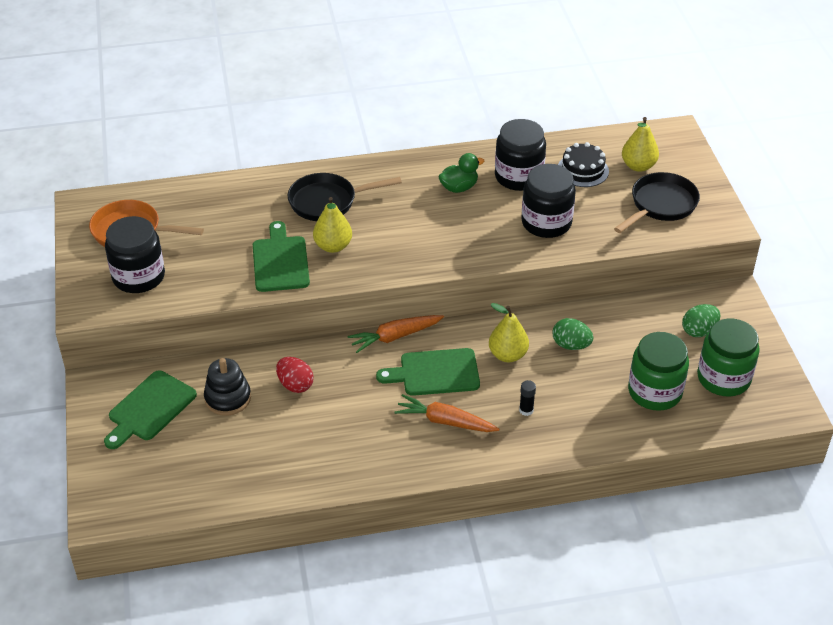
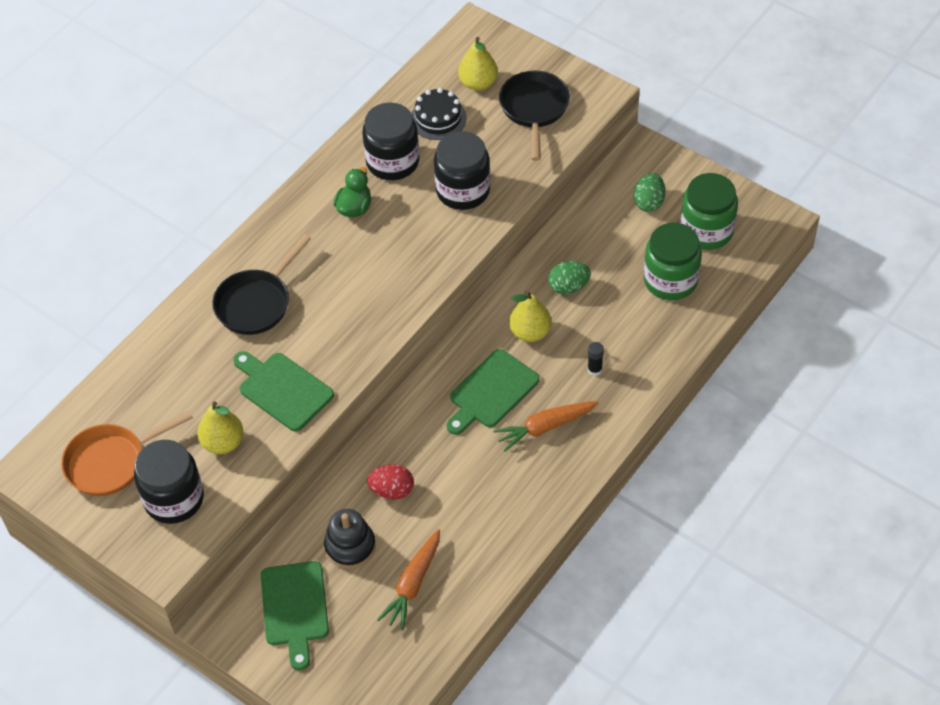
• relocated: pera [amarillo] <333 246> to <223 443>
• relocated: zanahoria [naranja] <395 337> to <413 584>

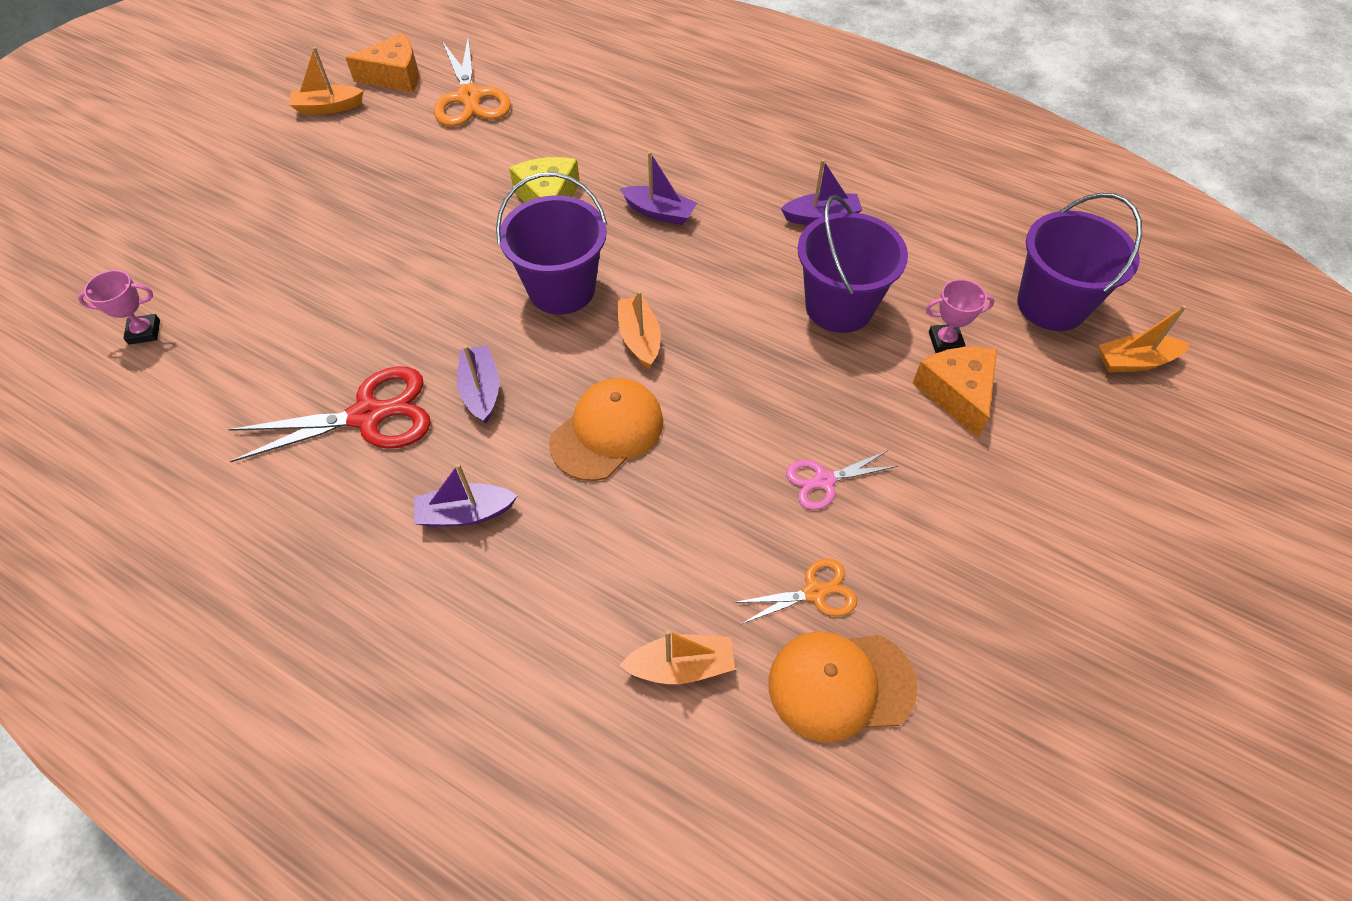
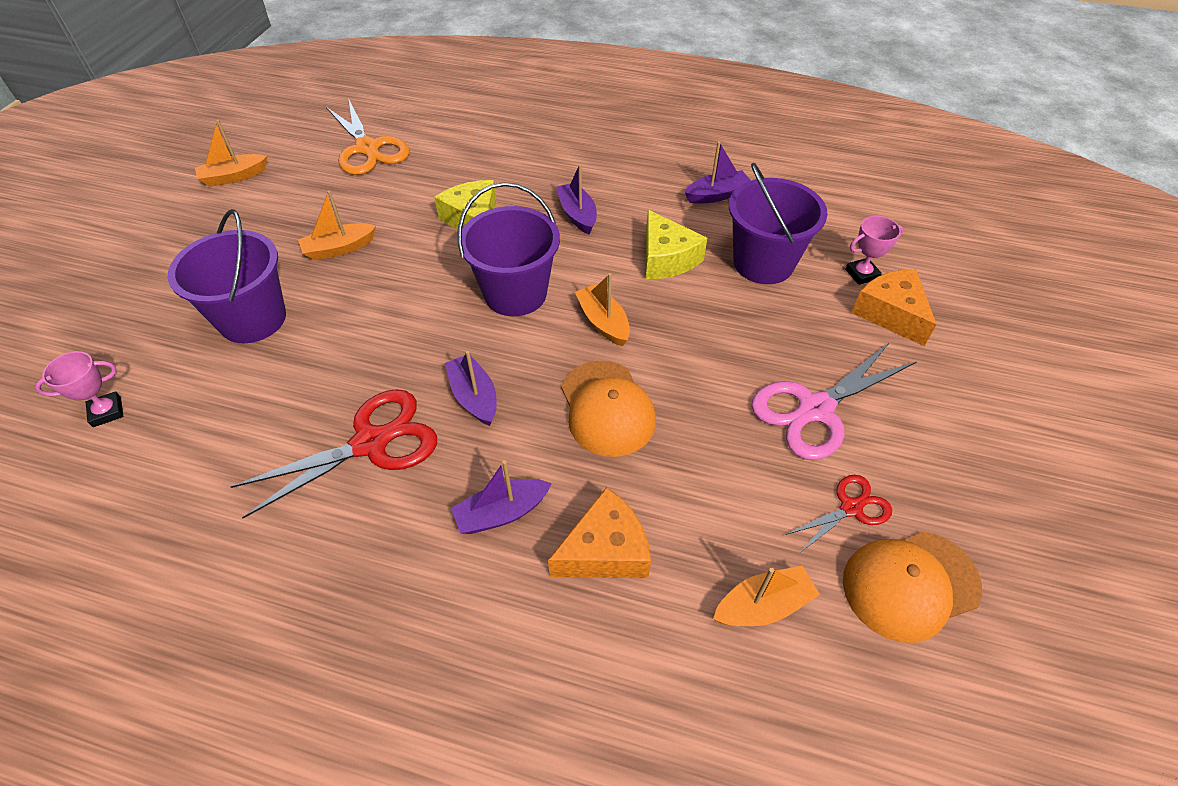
• relocated: balde [morado] <1051 305> to <253 319>
• relocated: barco [naranja] <1134 361> to <339 248>
• relocated: queso [naranja] <395 76> to <605 550>
• spun: barco [morado] <659 213> = <577 215> 120 degrees counterclockwise
• spun: gorra [naranja] <607 431> = <607 408> 135 degrees clockwise
• appeared: queso [amarillo] <666 258>
• size: tijeras [rosa] <824 481> = <815 409> x1.82
• colour: tijeras [naranja] <814 592> to tijeras [rojo] <850 508>

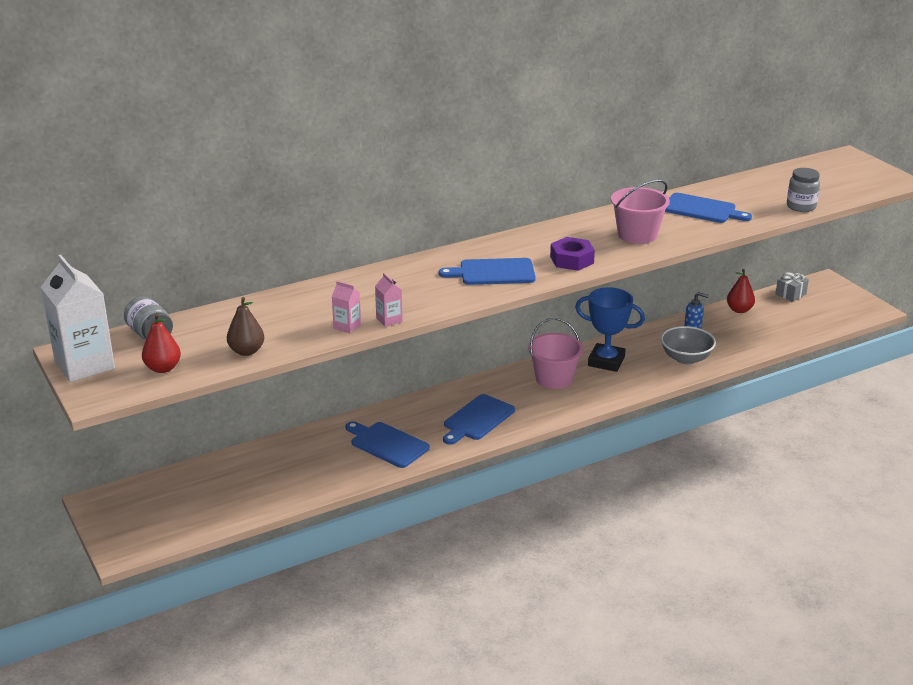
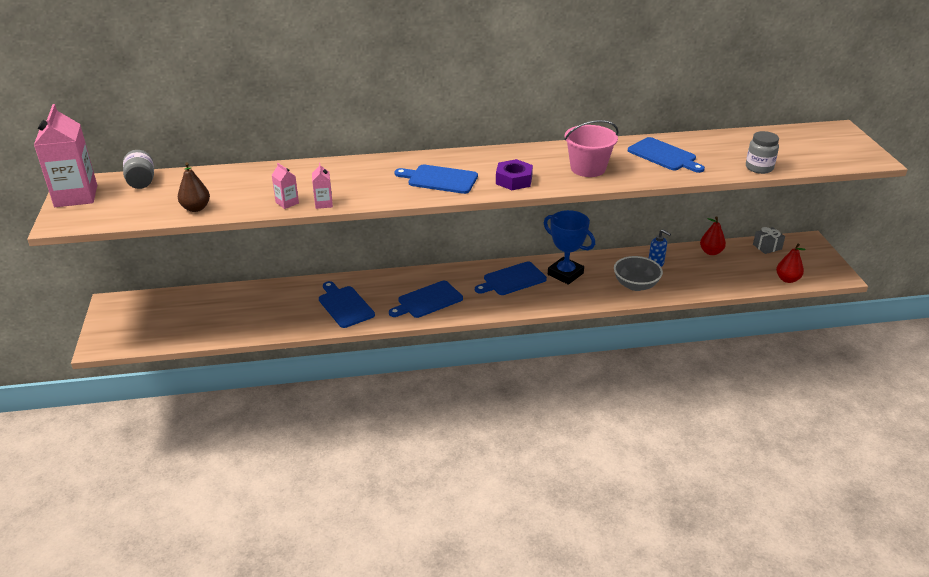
• colour: cartón de leche [blanco] <84 365> to cartón de leche [rosa] <76 196>
• exchanged: balde [rosa] <554 379> to tabla de cortar [azul] <512 280>
• relocated: pera [rojo] <163 368> to <787 279>

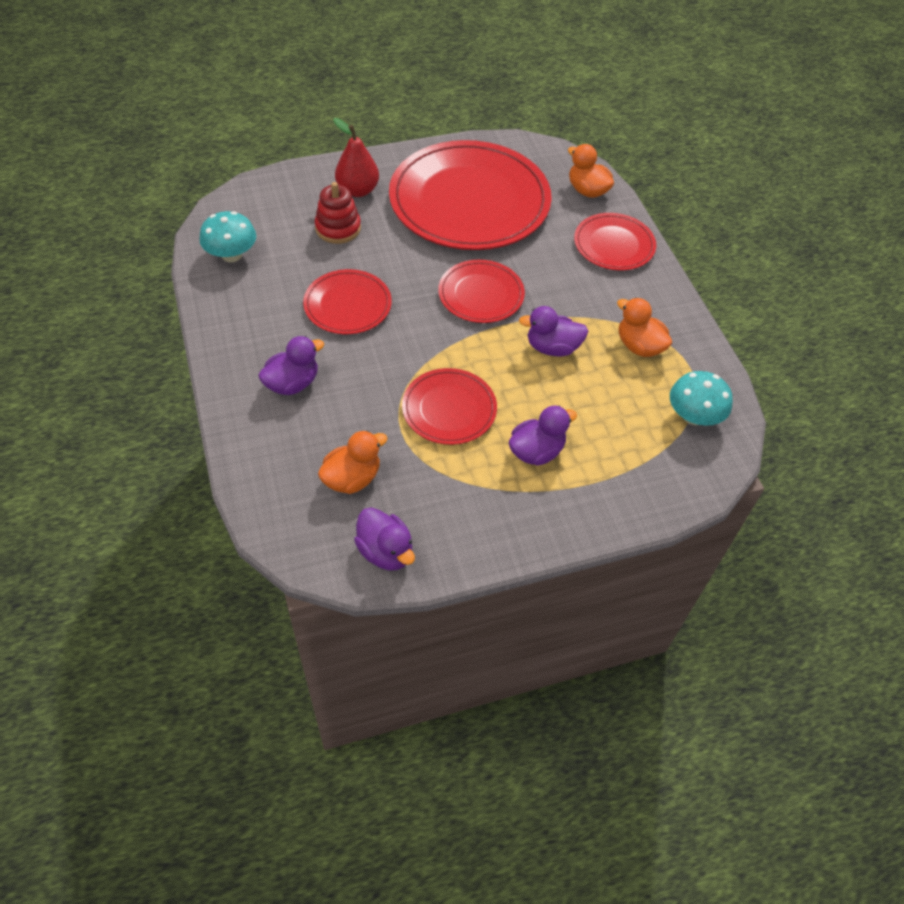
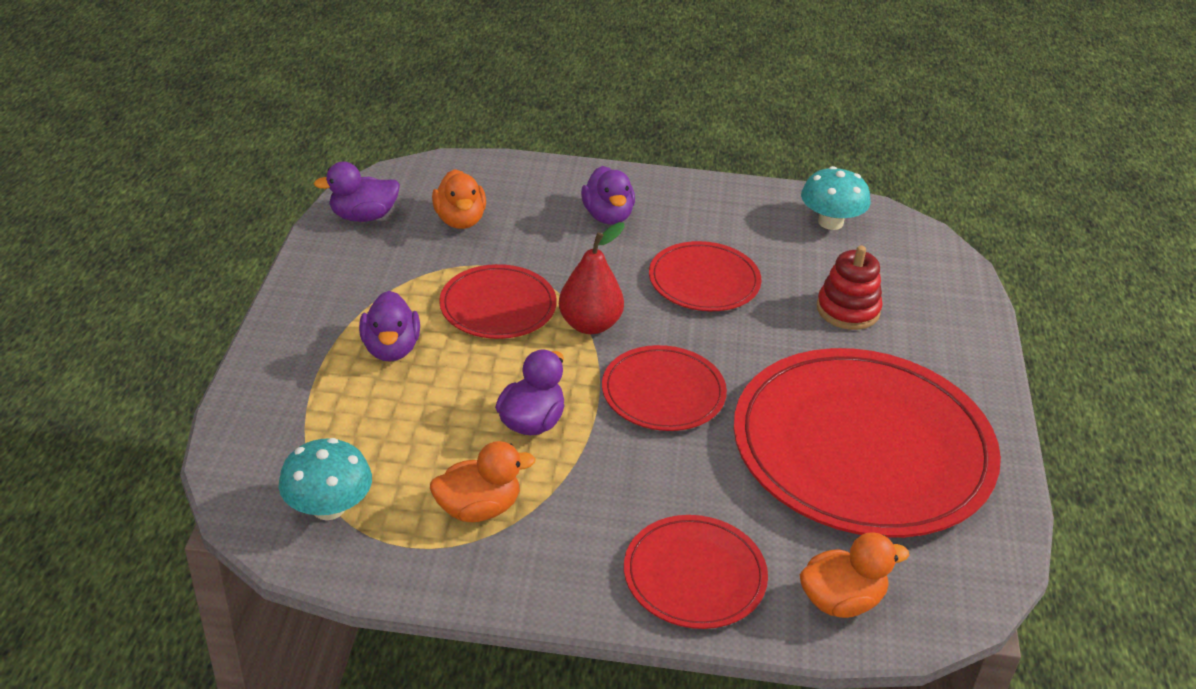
• relocated: pera [rojo] <357 190> to <590 324>

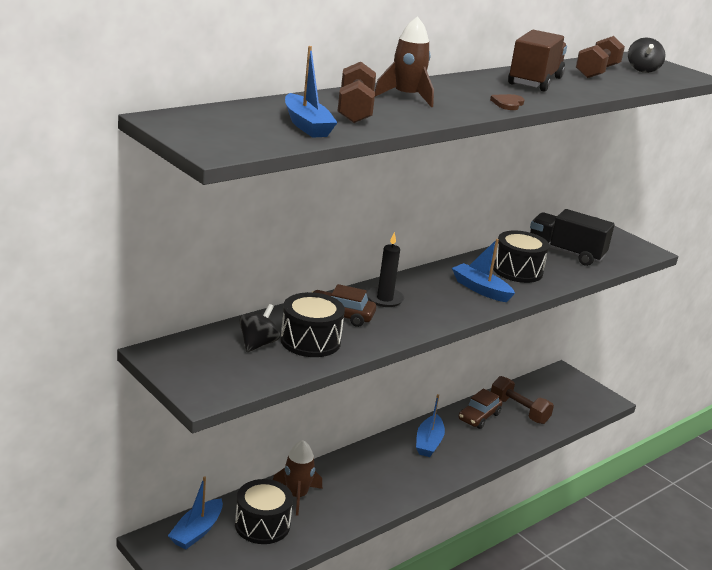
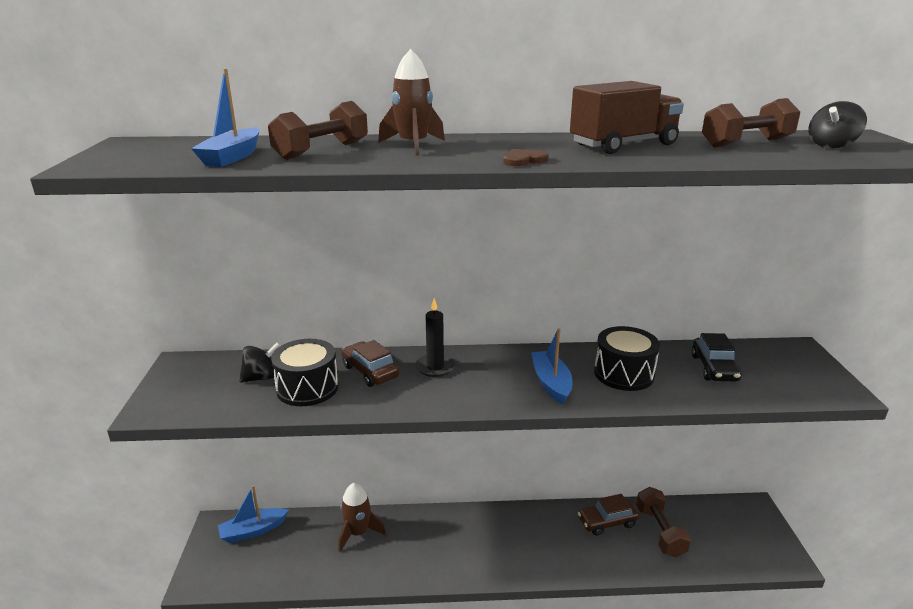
• exchanged: camión [negro] <565 253> to coche [negro] <714 368>
• missing: tambor [negro] <262 525>
• missing: barco [azul] <428 442>

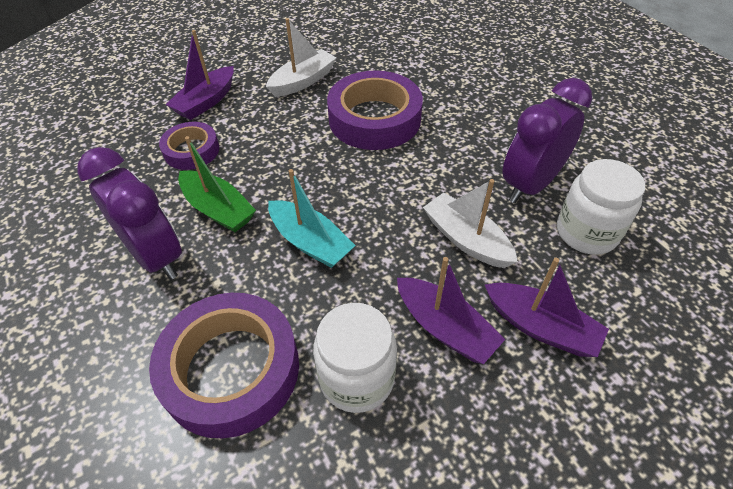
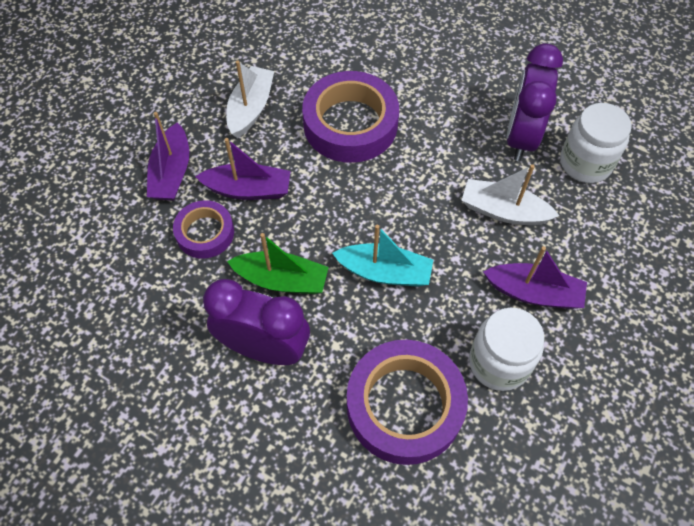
• relocated: barco [morado] <540 327> to <248 189>

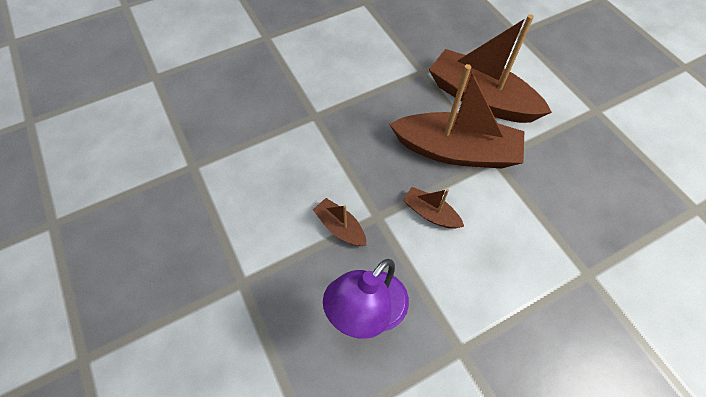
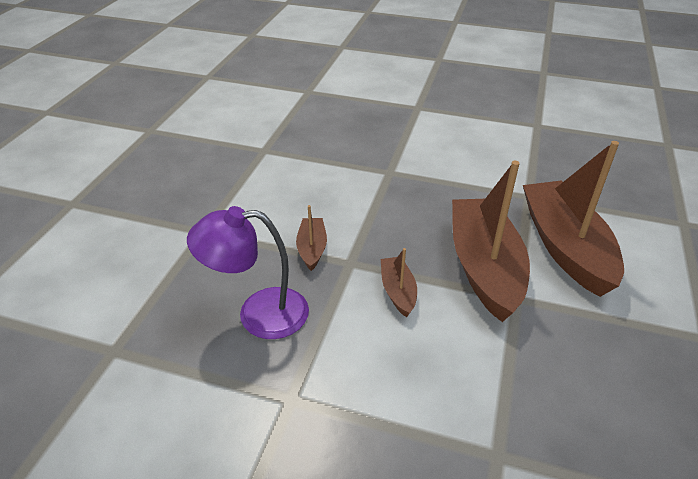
• spun: barco [marrón] <456 151> = <484 267> 150 degrees counterclockwise

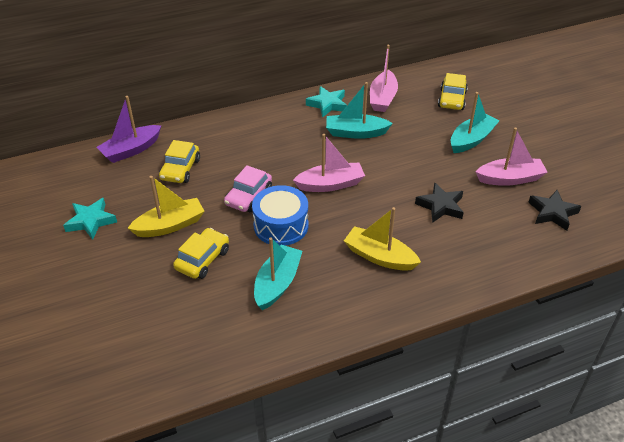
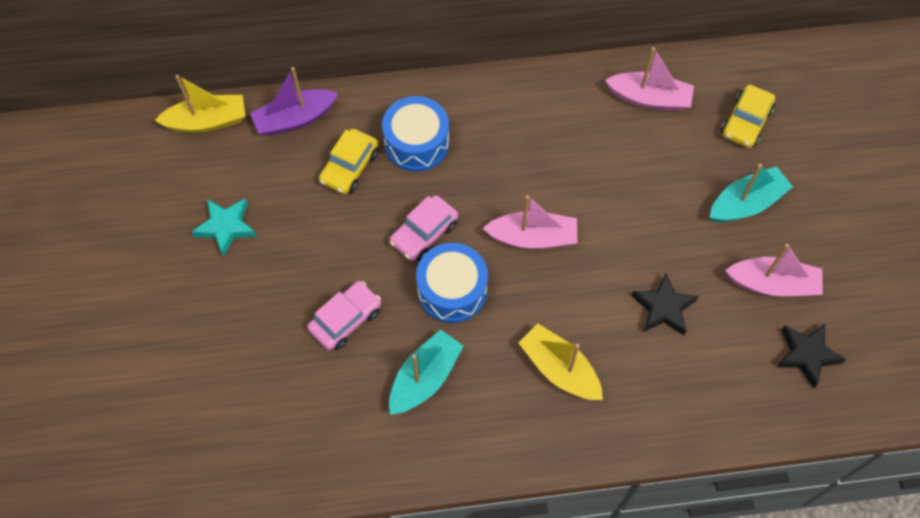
• relocated: barco [amarillo] <170 225> to <207 121>
• colour: coche [amarillo] <203 259> to coche [rosa] <346 319>
• appeared: tambor [azul] <416 143>
• spun: barco [rosa] <383 98> = <649 98> 105 degrees counterclockwise
• missing: estrella [turquesa] <327 104>
• missing: barco [turquesa] <355 133>

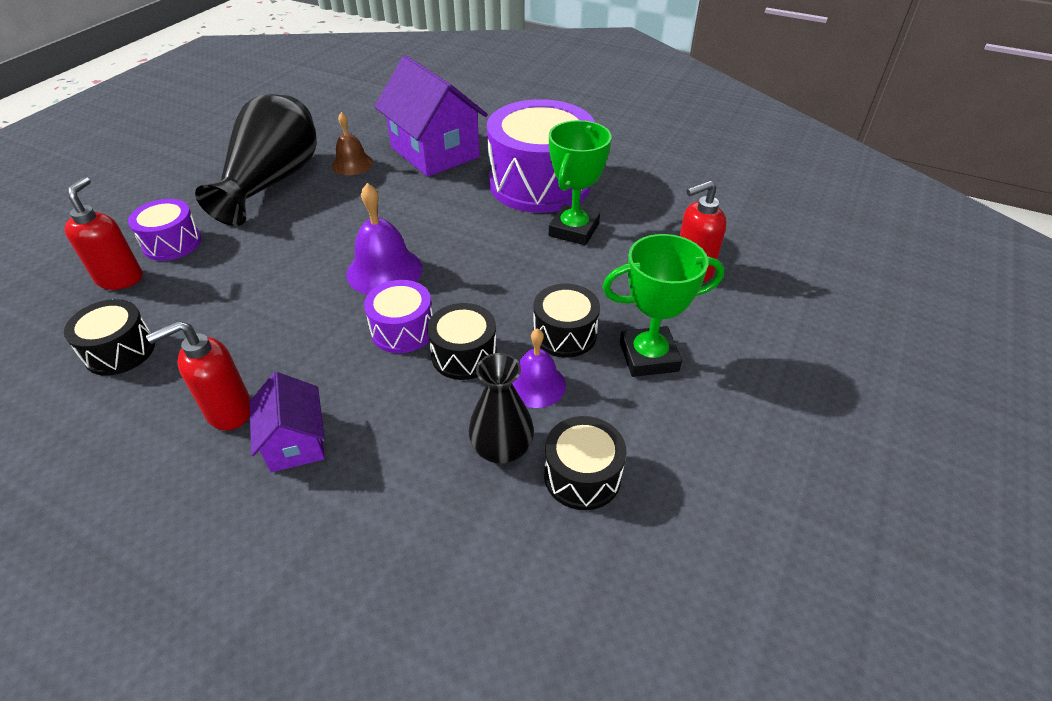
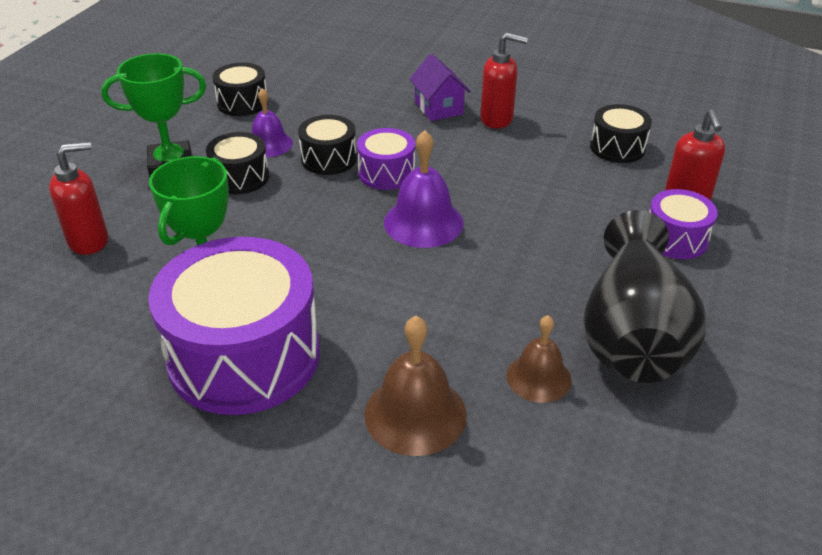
• exchanged: casa [morado] <435 152> to campana [marrón] <415 414>
• spun: dispensador de jabón [rojo] <229 411> = <497 119> 45 degrees clockwise
• missing: florero [negro] <502 448>

